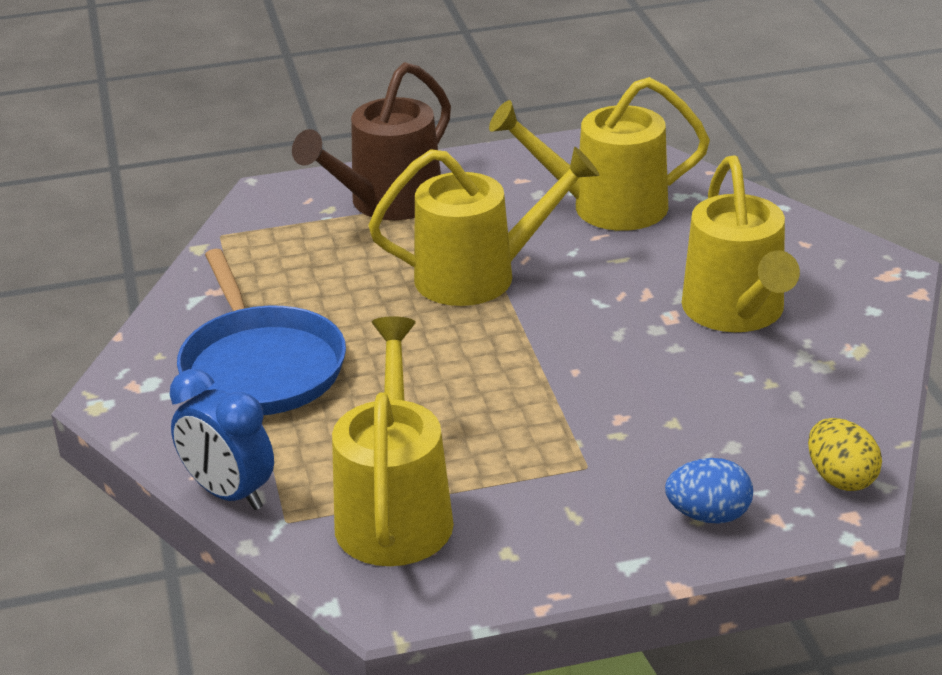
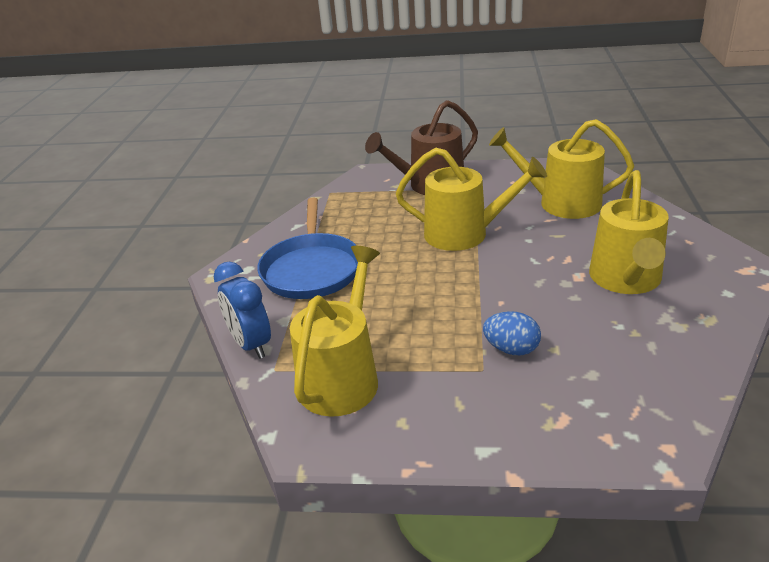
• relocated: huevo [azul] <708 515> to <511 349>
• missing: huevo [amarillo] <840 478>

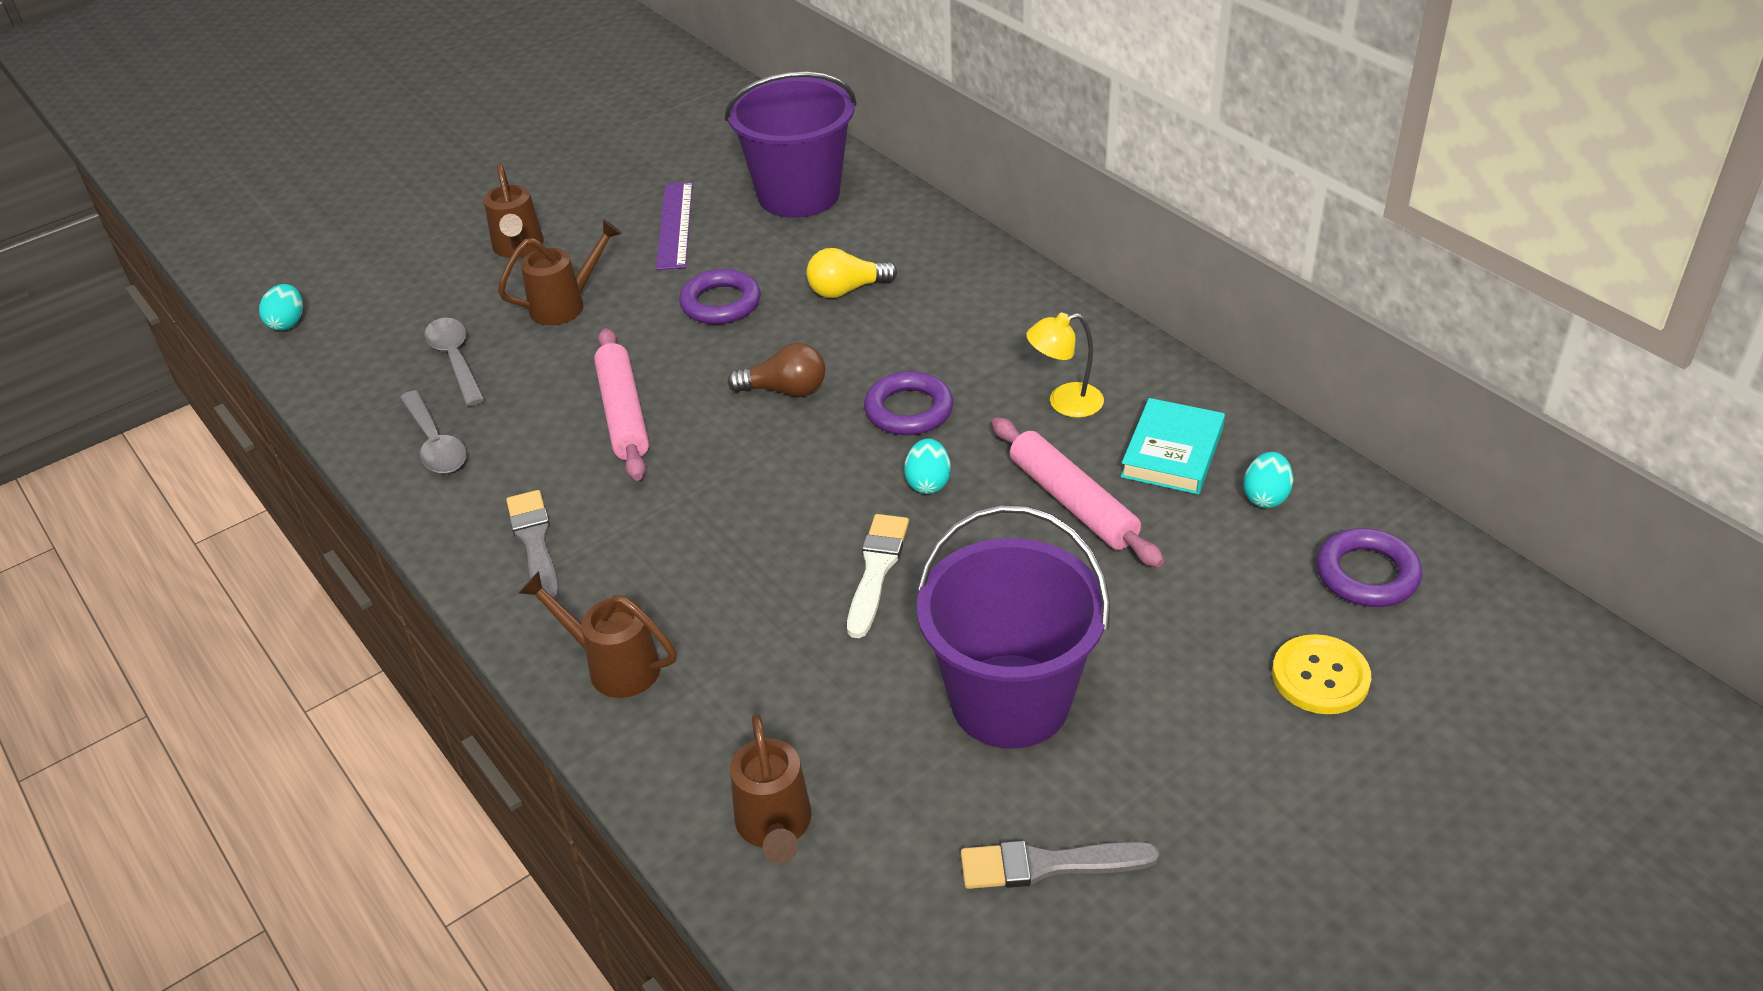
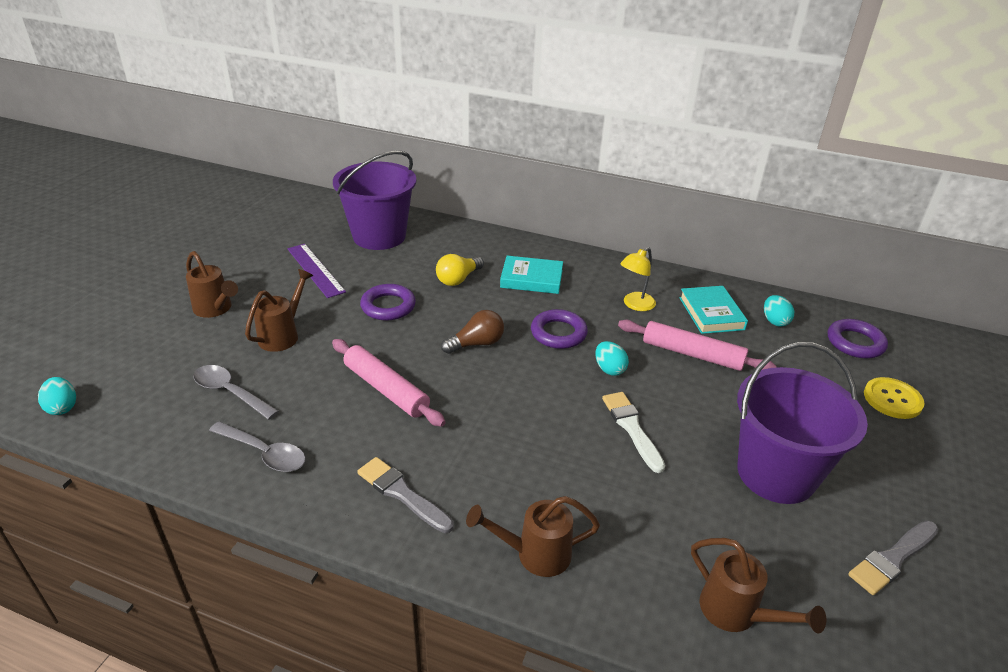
• appeared: libro [turquesa] <531 279>

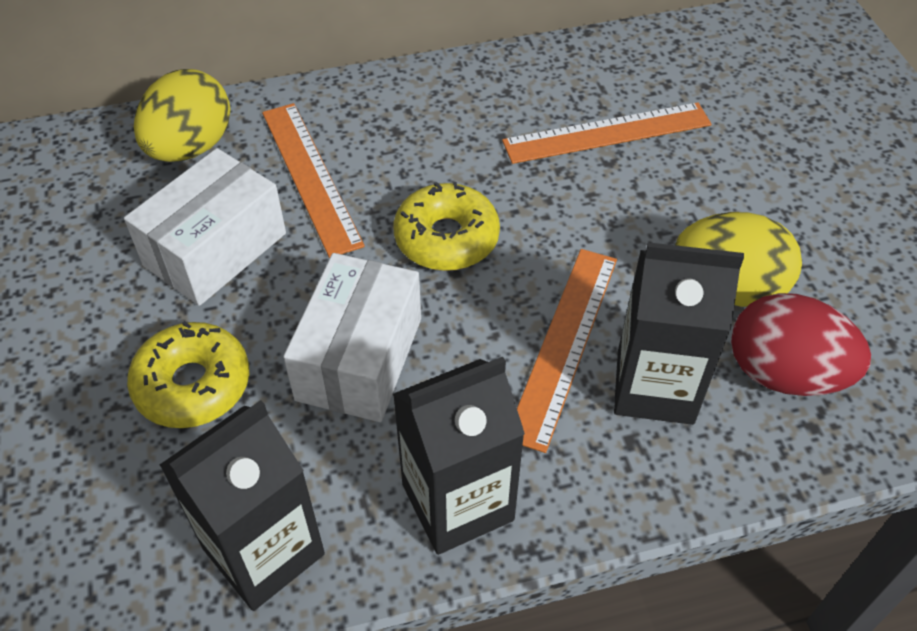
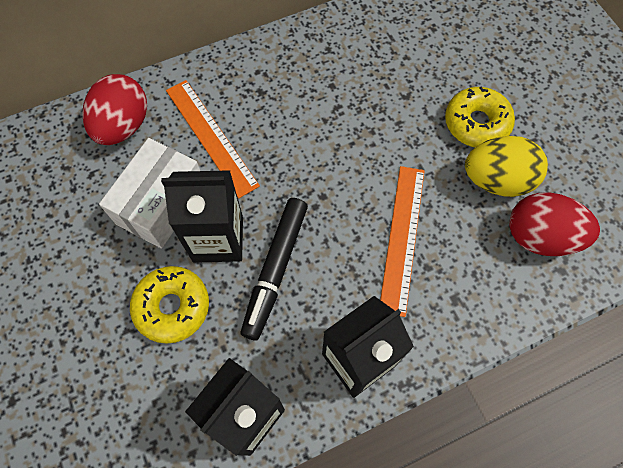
• colour: huevo [amarillo] <191 147> to huevo [rojo] <123 126>
• relocated: cartón de leche [negro] <655 387> to <218 239>
• exchanged: caja [blanco] <359 358> to rotulador [negro] <275 270>
• relocated: rosquilla [amarillo] <446 238> to <476 123>
• missing: regla [naranja] <607 133>

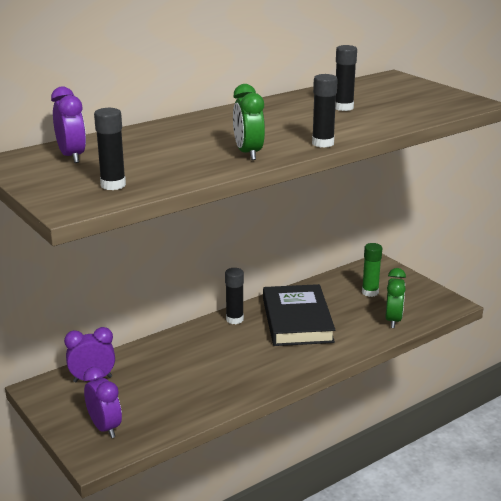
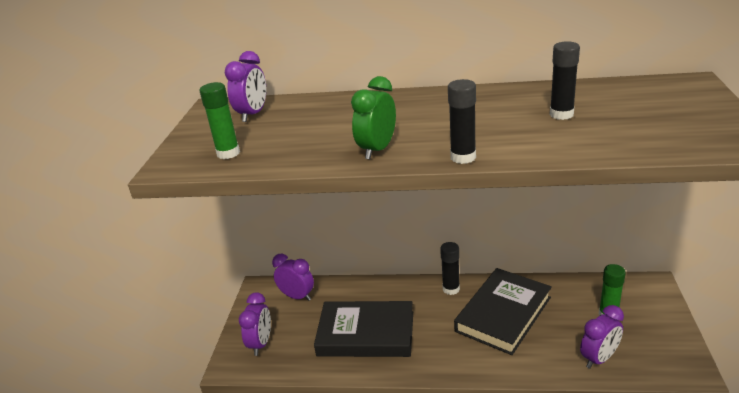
• colour: barra de pegamento [negro] <113 185> to barra de pegamento [verde] <228 153>
• appeared: libro [negro] <366 333>
• colour: despertador [verde] <393 320> to despertador [morado] <599 358>

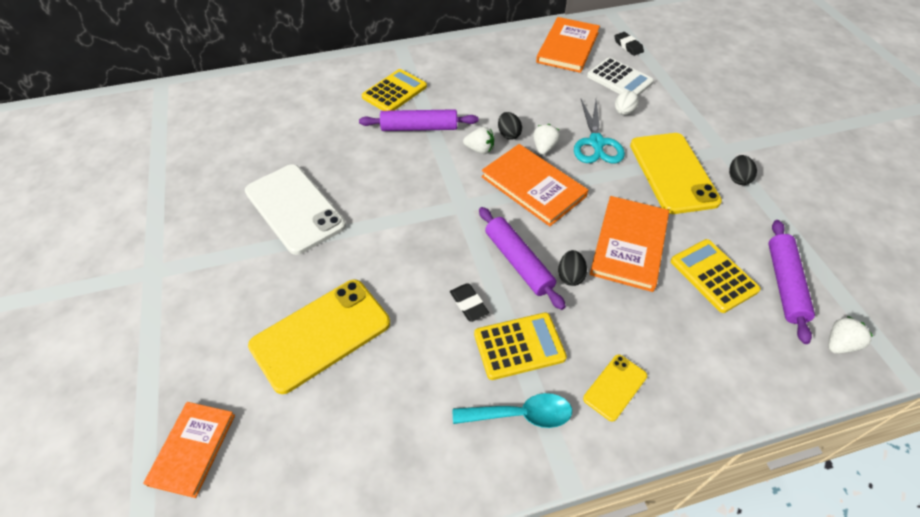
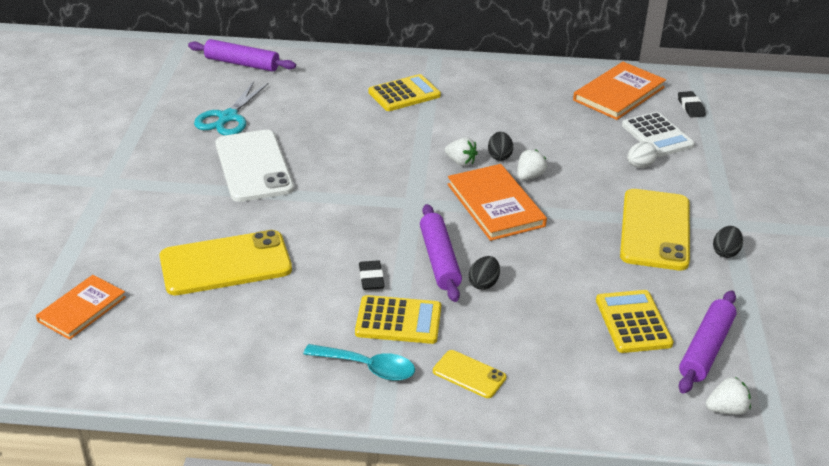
• relocated: rodillo [morado] <419 128> to <242 63>
• relocated: tijeras [turquesa] <596 143> to <227 118>
• spun: móvil [amarillo] <615 387> = <469 374> 60 degrees clockwise
• missing: libro [naranja] <629 245>

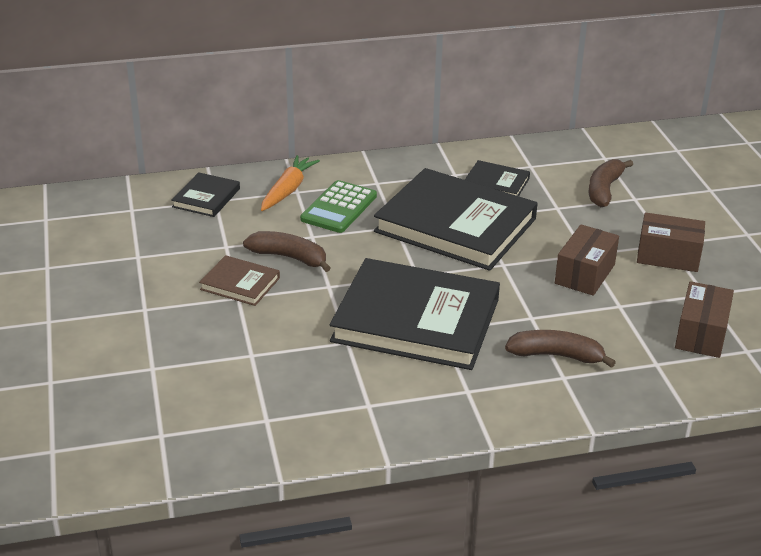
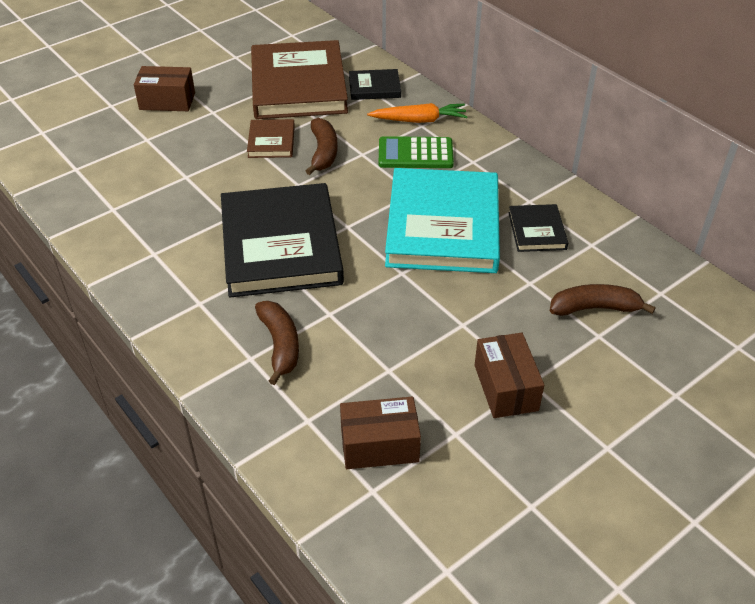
• relocated: caja [marrón] <585 274> to <167 101>
• appeared: libro [marrón] <298 85>
• colour: libro [negro] <455 225> to libro [turquesa] <443 226>

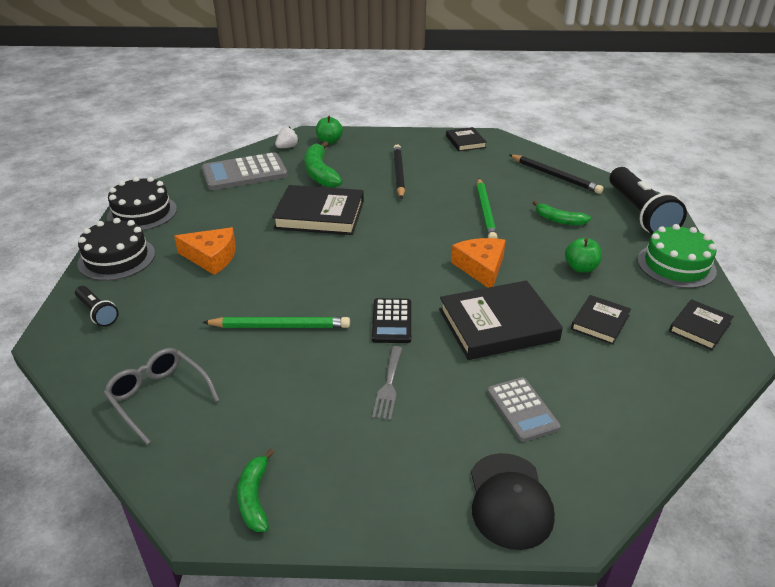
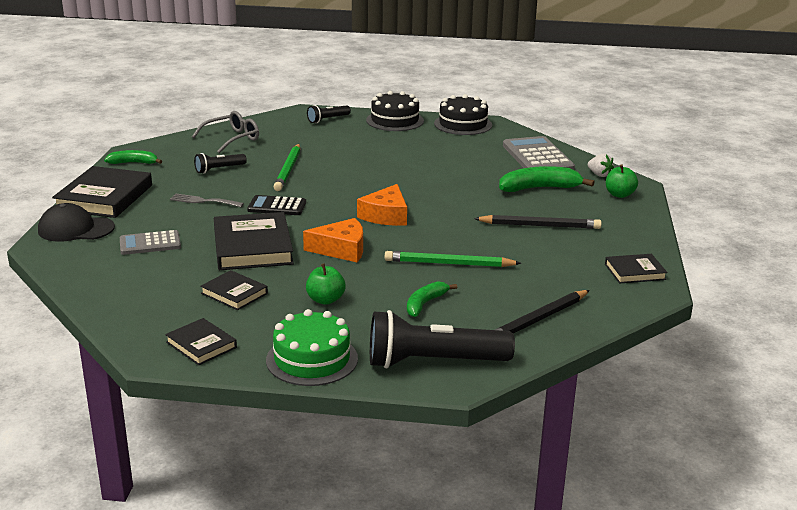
• relocated: libro [negro] <320 215> to <104 197>
• appeared: lámpara de mano [negro] <219 169>
• relocated: queso [naranja] <211 257> to <386 215>

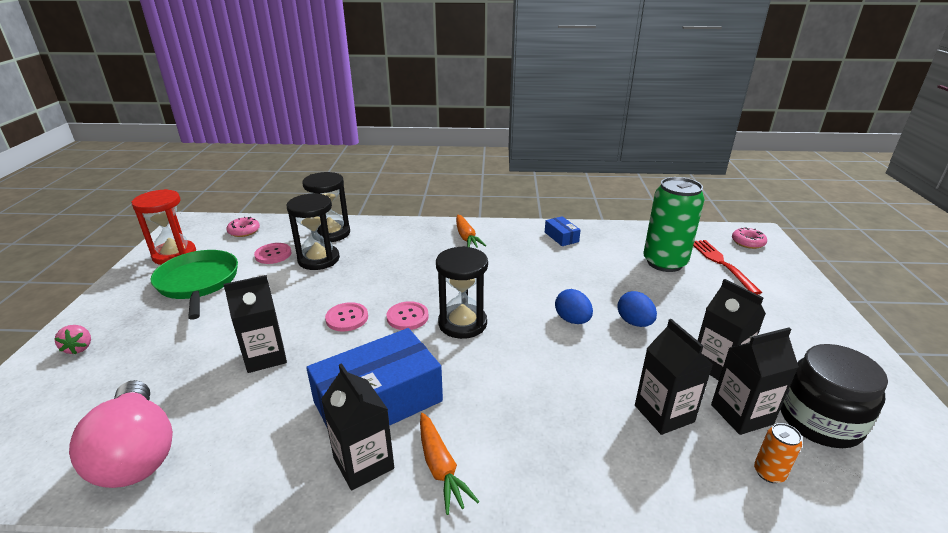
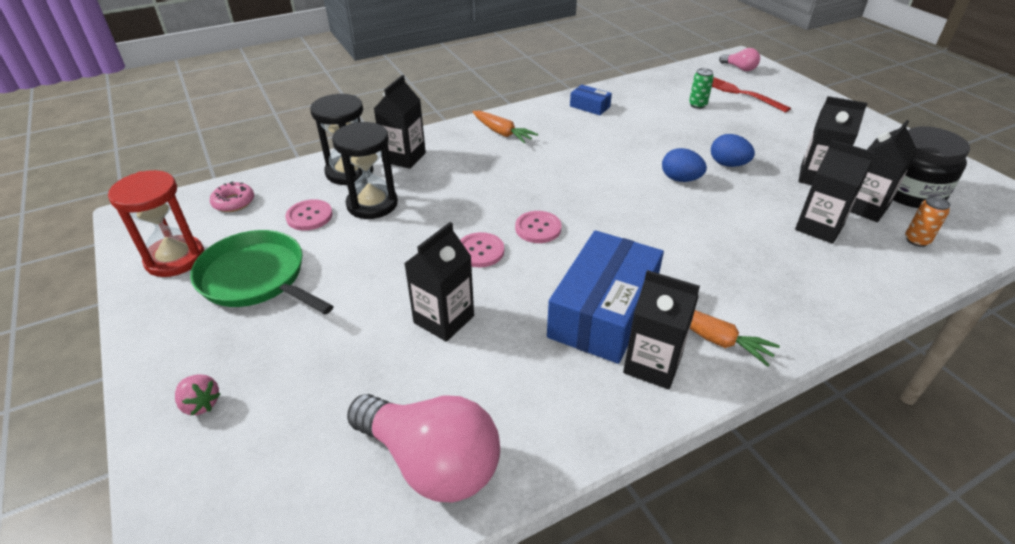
• appeared: cartón de leche [negro] <404 157>
• size: lata [verde] <664 262> = <697 105> x0.42
• exchanged: rosquilla [rosa] <748 242> to bombilla [rosa] <739 68>
• missing: reloj de arena [negro] <462 323>

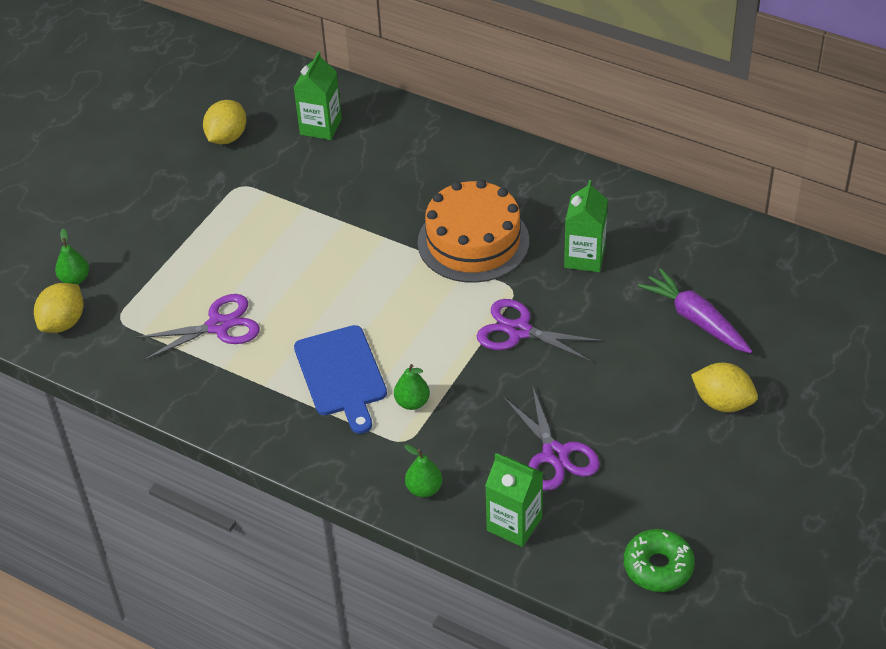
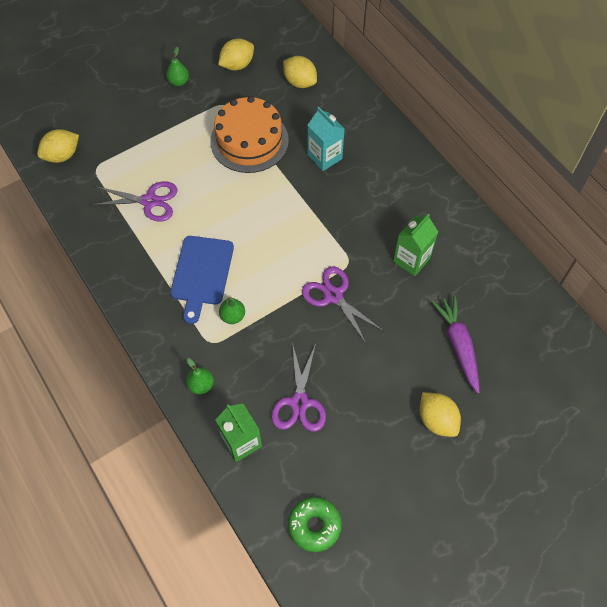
• relocated: pera [verde] <75 279> to <179 82>
• relocated: tarta [naranja] <473 241> to <249 141>
• exchanged: cartón de leche [verde] <321 127> to limón [amarillo] <300 82>
• appeared: cartón de leche [turquesa] <324 157>

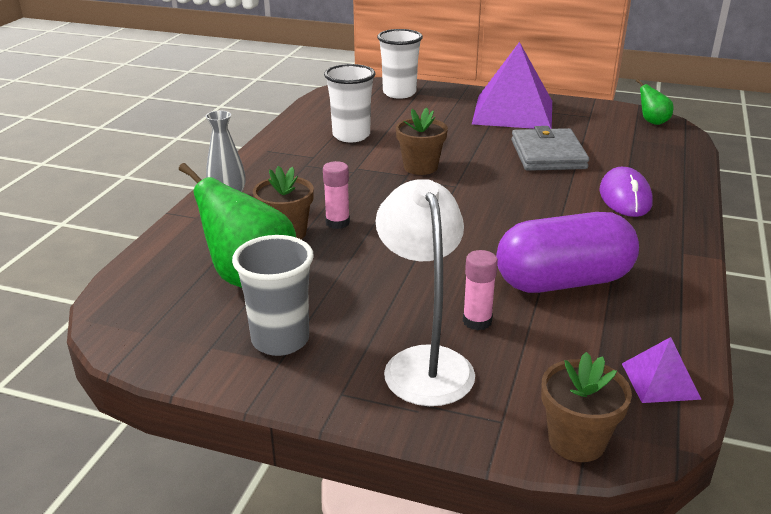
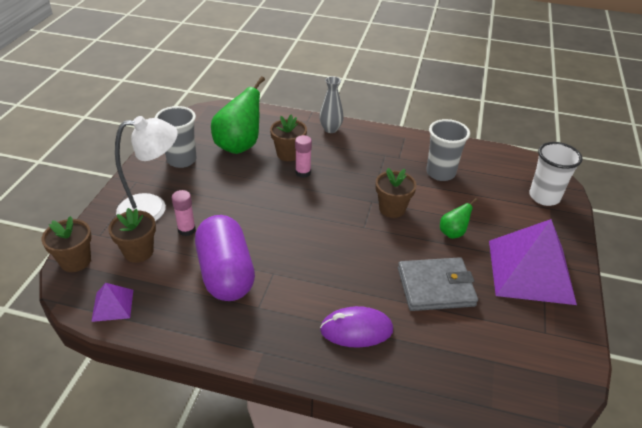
• appeared: maceta [marrón] <138 252>
• colour: vaso [blanco] <351 136> to vaso [gris] <440 173>
• relocated: pera [verde] <652 122> to <453 233>

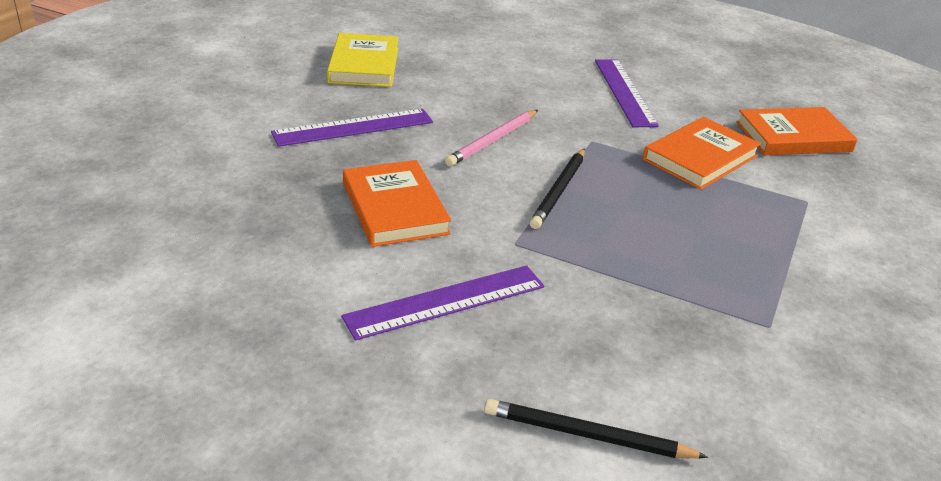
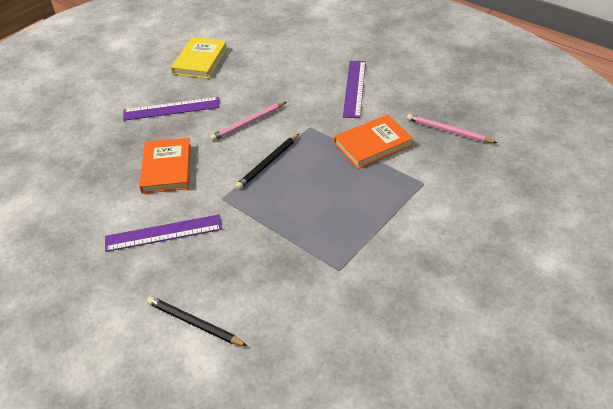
• exchanged: libro [naranja] <793 137> to lápiz [rosa] <448 131>

